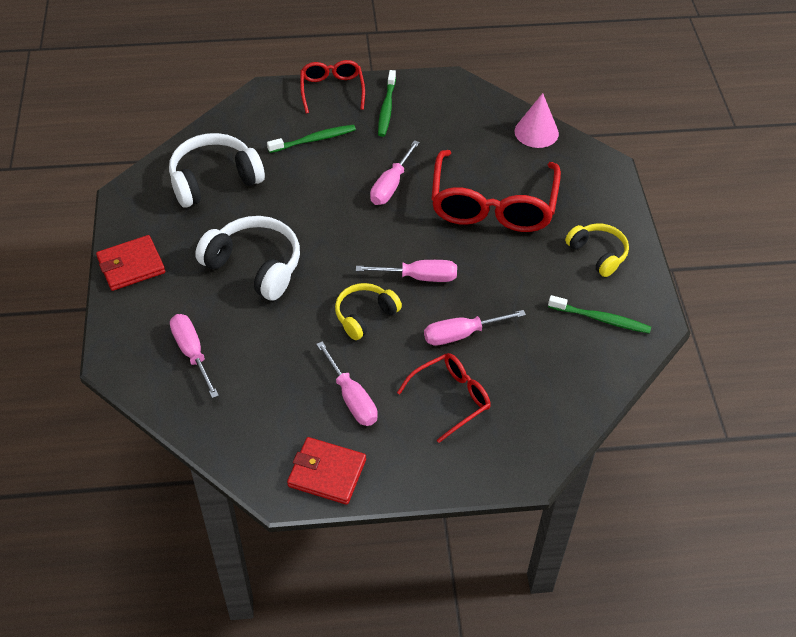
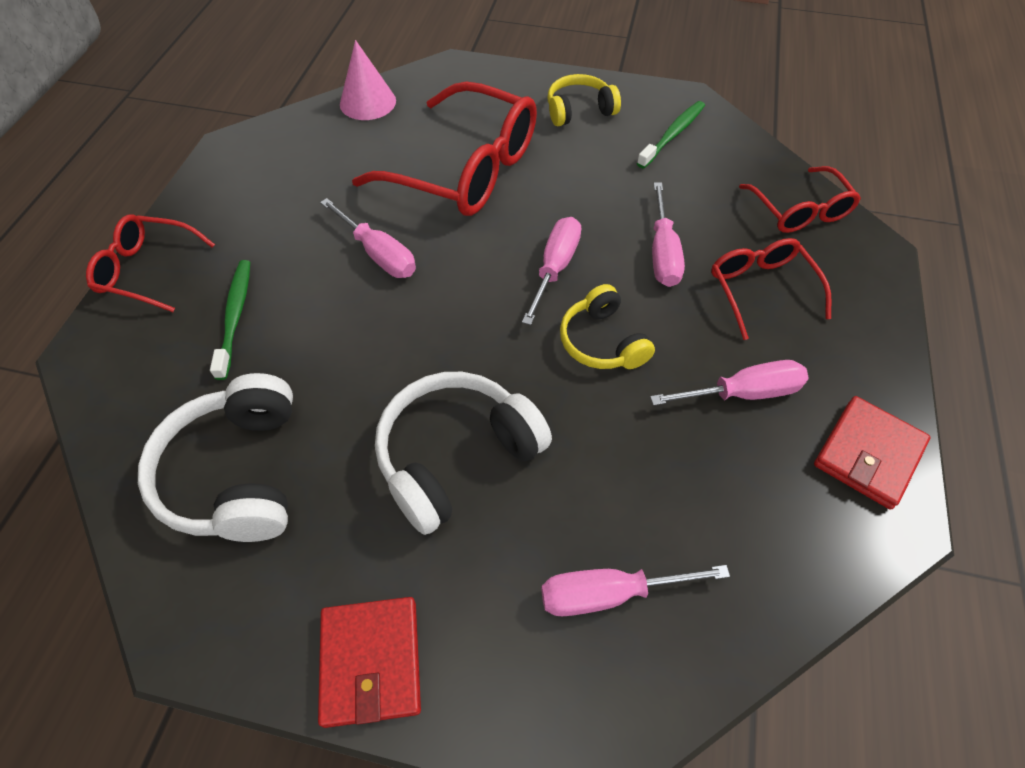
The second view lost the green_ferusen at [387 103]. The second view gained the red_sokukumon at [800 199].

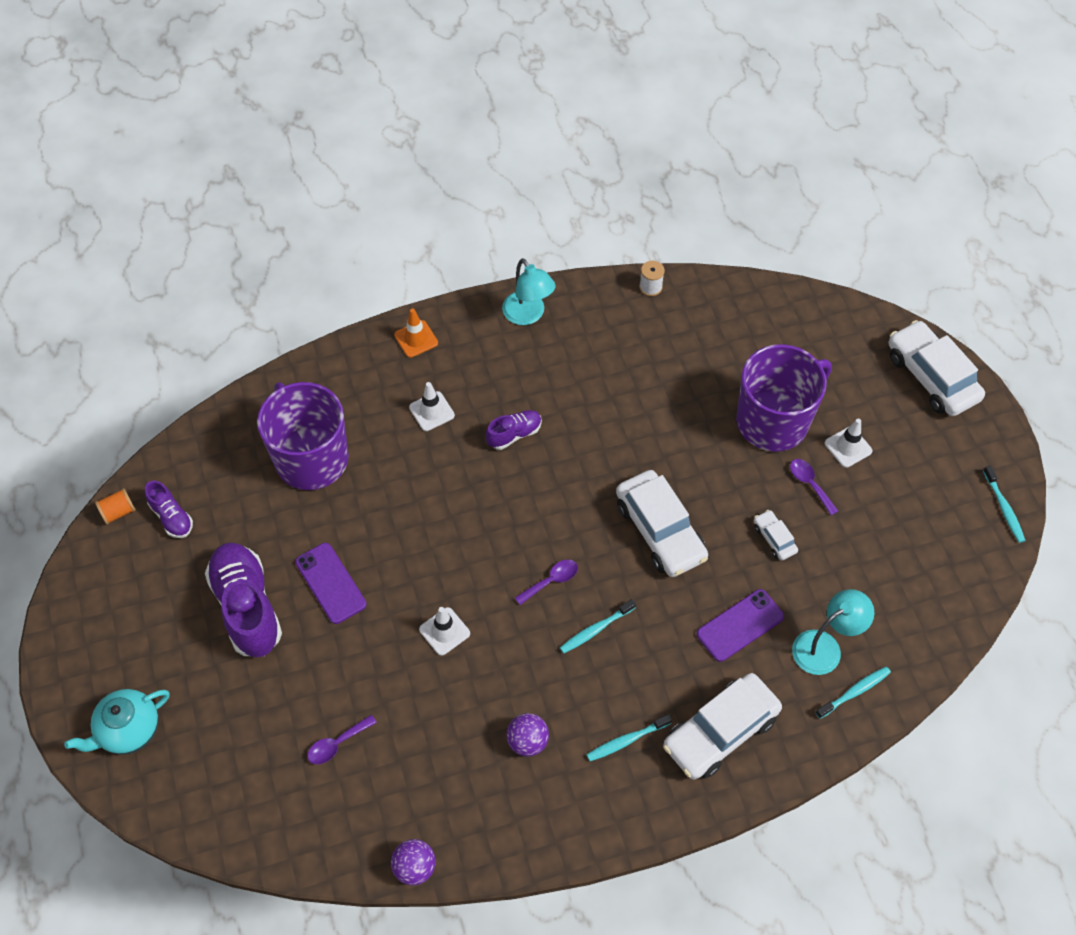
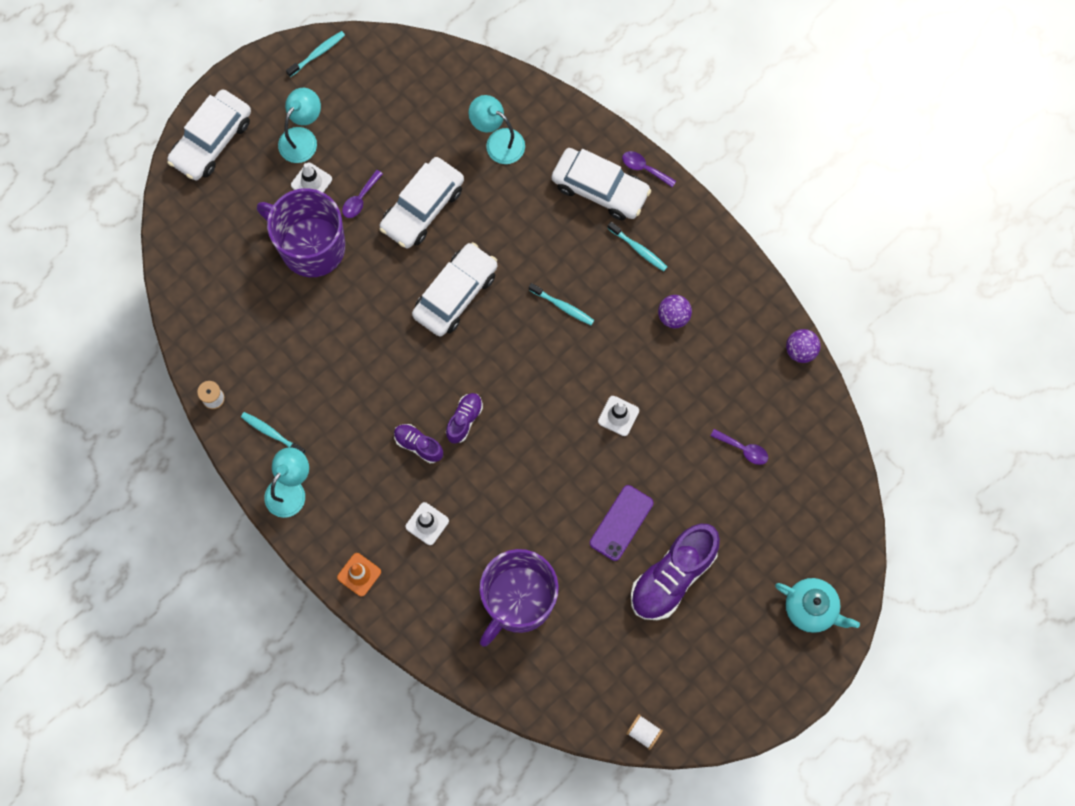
What was the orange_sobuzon at [115 506] turned into the white_sobuzon at [644 732]. The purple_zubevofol ended up elsewhere, having gone from [169 509] to [464 418]. The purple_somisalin ended up elsewhere, having gone from [546 582] to [649 169]. The second view lost the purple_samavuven at [740 625]. The size of the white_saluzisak at [776 535] changed by a factor of 2.14. The turquoise_ferusen ended up elsewhere, having gone from [853 693] to [273 432]. The second view gained the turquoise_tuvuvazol at [299 125].

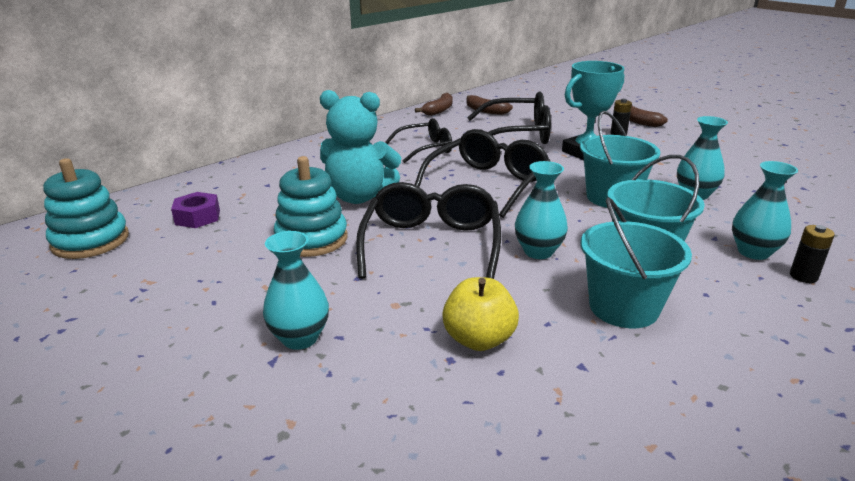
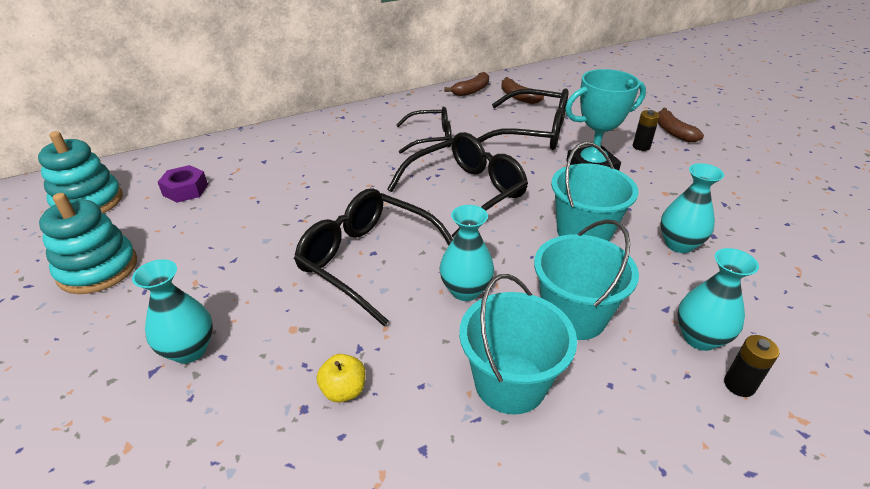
The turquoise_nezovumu ended up elsewhere, having gone from [311 206] to [88 243]. The second view lost the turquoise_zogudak at [360 147]. The black_sokukumon at [428 230] ended up facing another way, 75 degrees counterclockwise from before. The size of the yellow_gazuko at [480 314] changed by a factor of 0.65.

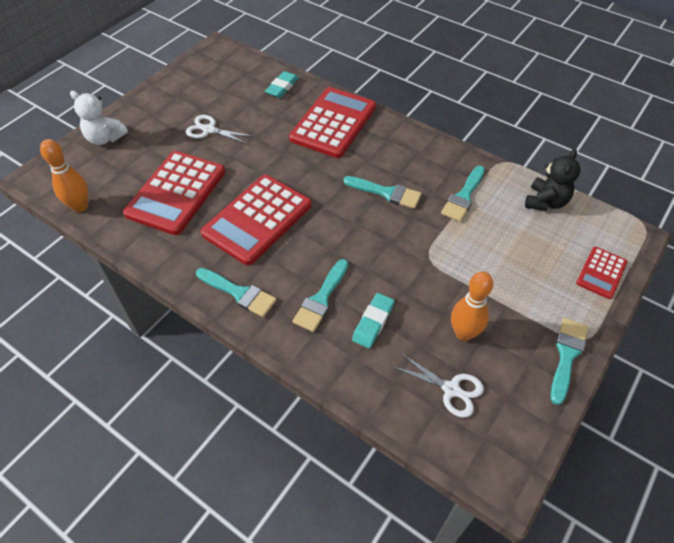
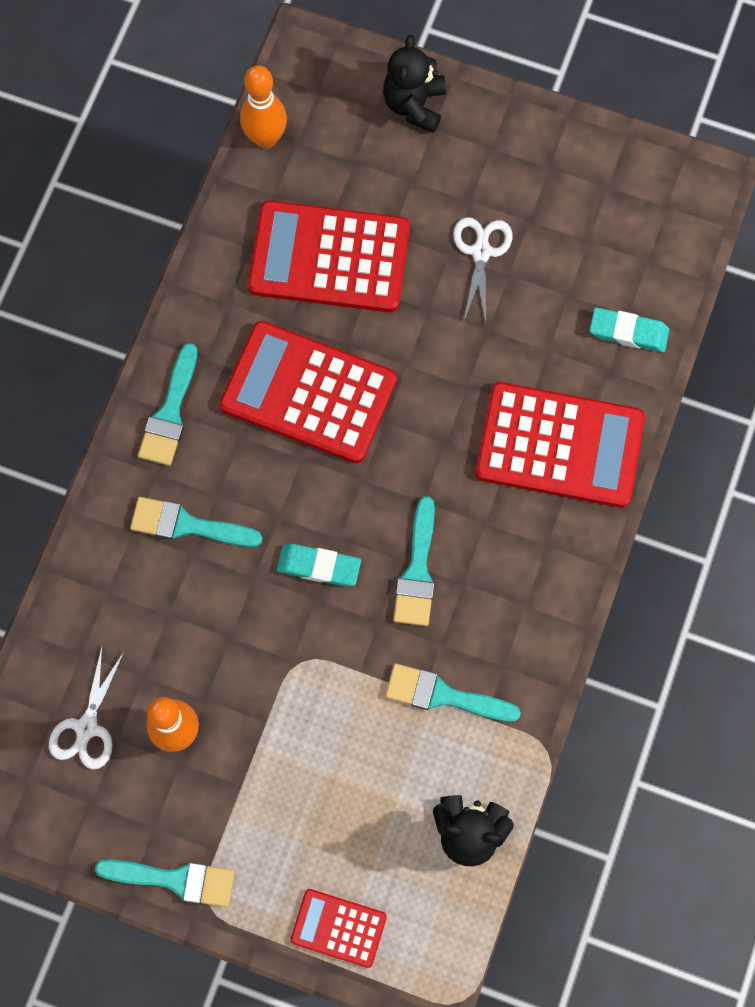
What was the white_zogudak at [99 118] turned into the black_zogudak at [414 84]. The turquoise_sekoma ended up elsewhere, having gone from [373 320] to [319 565].

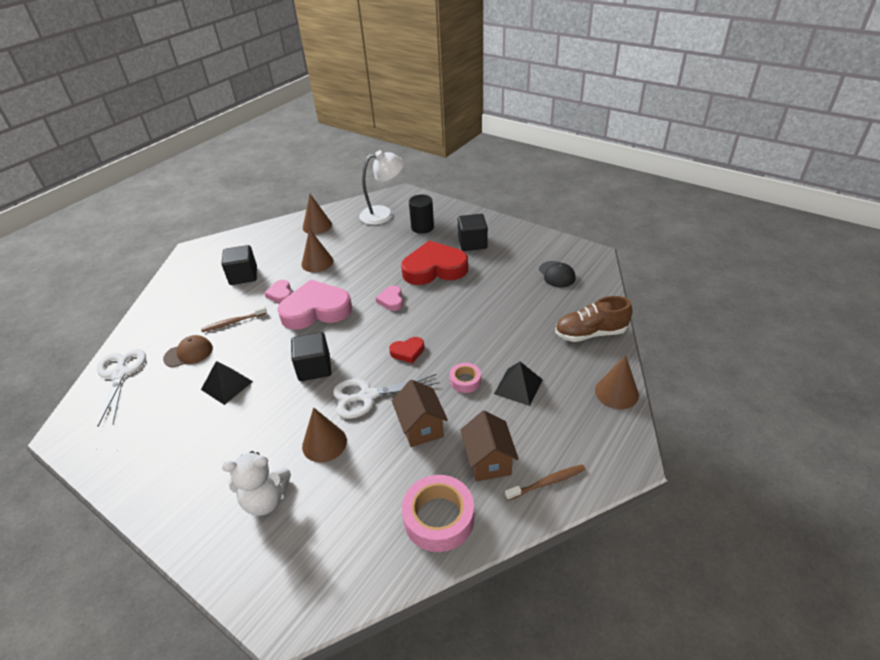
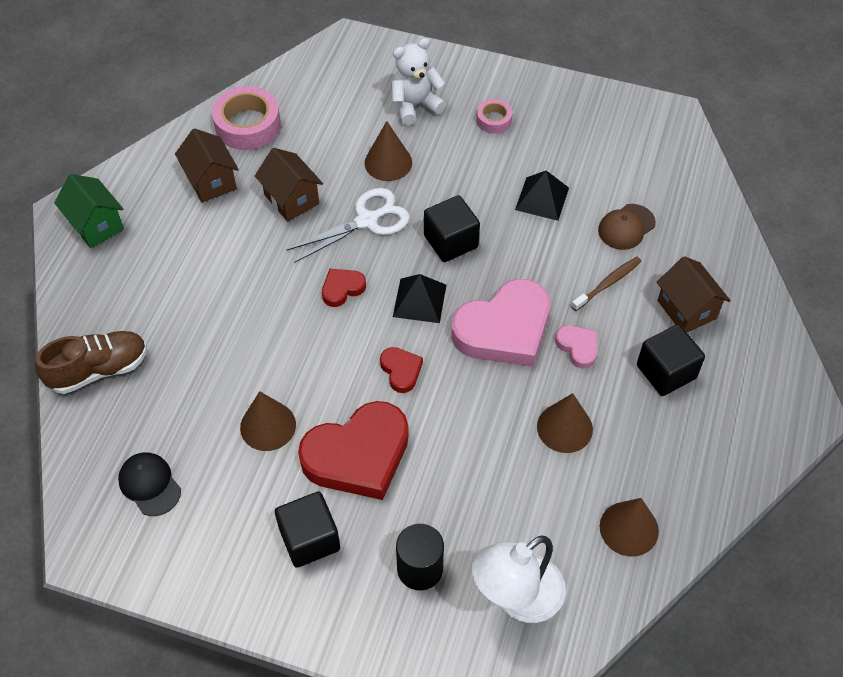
The second view lost the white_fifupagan at [121 387]. What was the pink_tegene at [389 298] turned into the red_tegene at [401 370]. The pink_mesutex ended up elsewhere, having gone from [465 378] to [494 116]. The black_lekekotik ended up elsewhere, having gone from [518 384] to [419 298]. The second view lost the brown_ferusen at [545 482]. The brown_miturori ended up elsewhere, having gone from [617 382] to [268 421]. The second view gained the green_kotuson at [89 211]. The second view gained the brown_kotuson at [694 294].

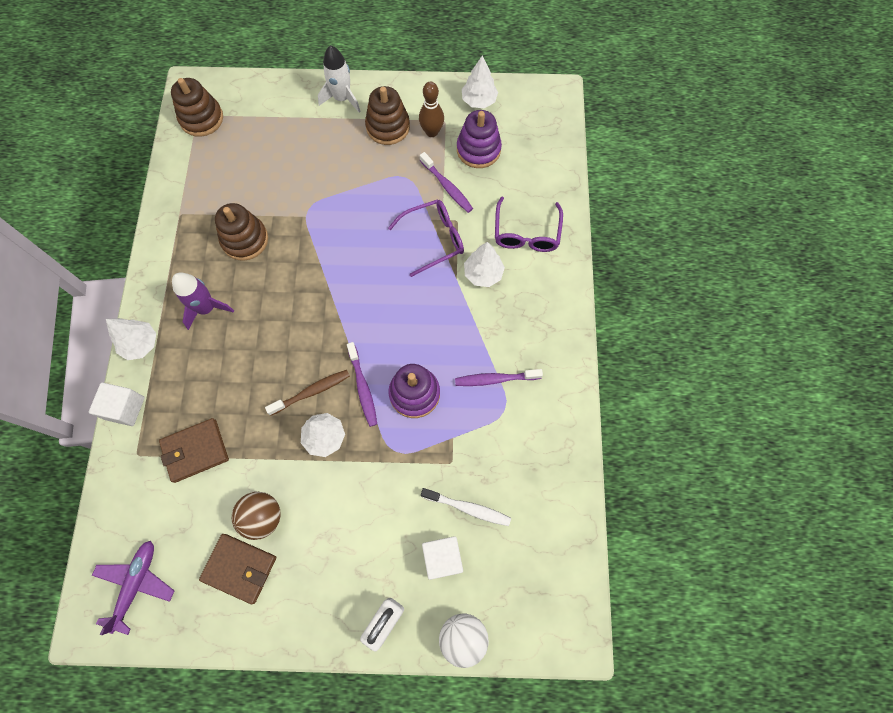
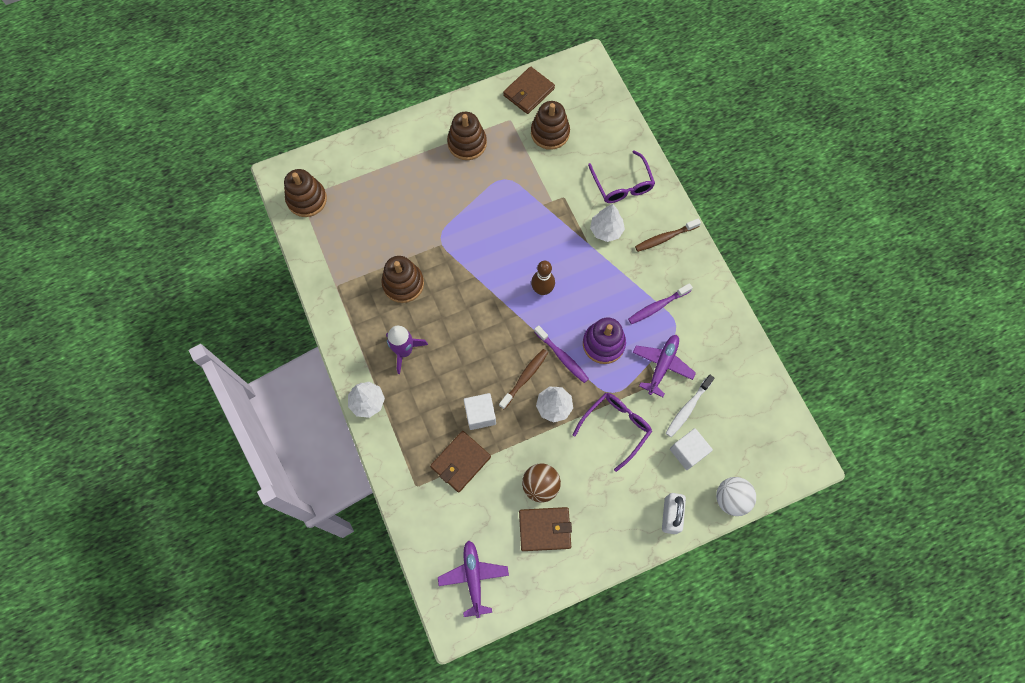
The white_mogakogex ended up elsewhere, having gone from [117 404] to [480 411]. The second view lost the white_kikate at [339 79]. The purple_sokukumon ended up elsewhere, having gone from [426 238] to [612 432]. The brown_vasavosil ended up elsewhere, having gone from [431 109] to [543 278]. The second view lost the purple_ferusen at [446 182]. The white_ferusen at [466 507] ended up facing another way, 135 degrees clockwise from before. What was the purple_nezovumu at [479 139] turned into the brown_nezovumu at [550 125]. Where the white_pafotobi stood at [480 82], the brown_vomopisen came to stand at [529 90]. The second view gained the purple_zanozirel at [664 366]. The second view gained the brown_ferusen at [668 235].

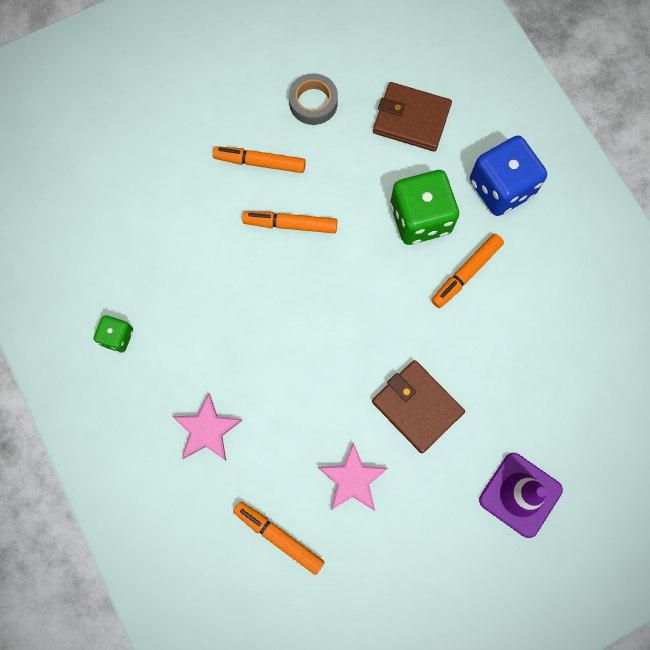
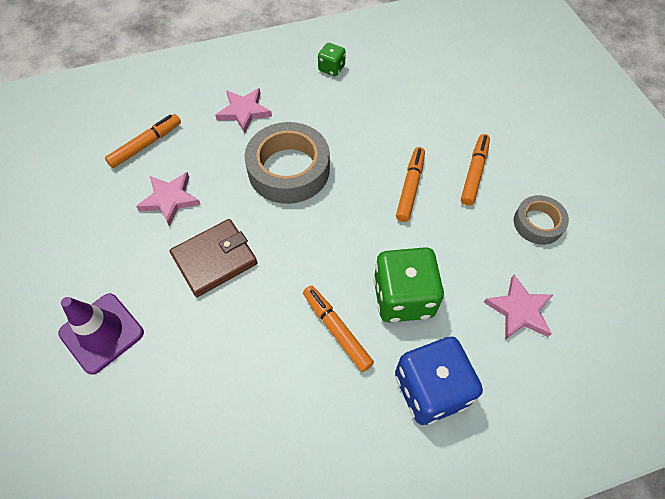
Where the brown_vomopisen stood at [412 117], the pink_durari came to stand at [518 307]. The second view gained the grey_mesutex at [287 163].

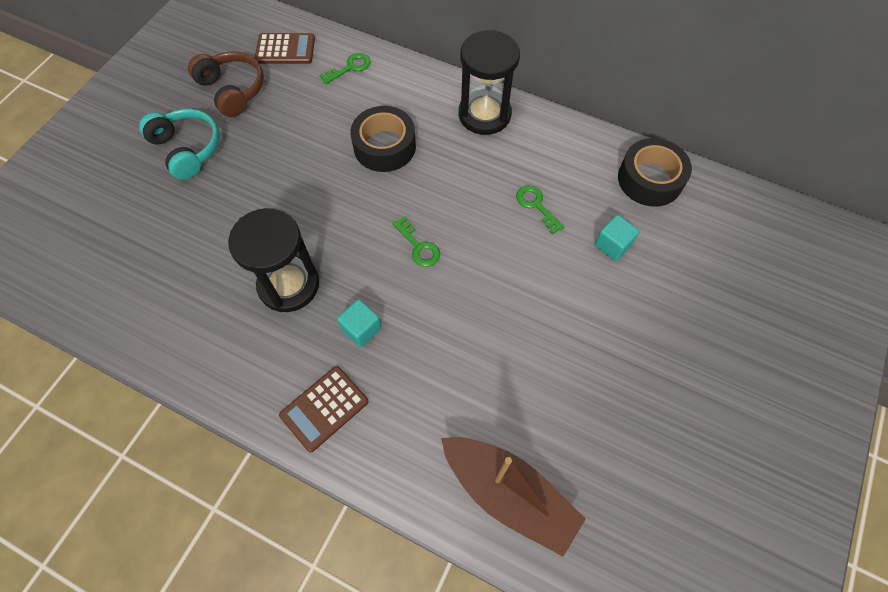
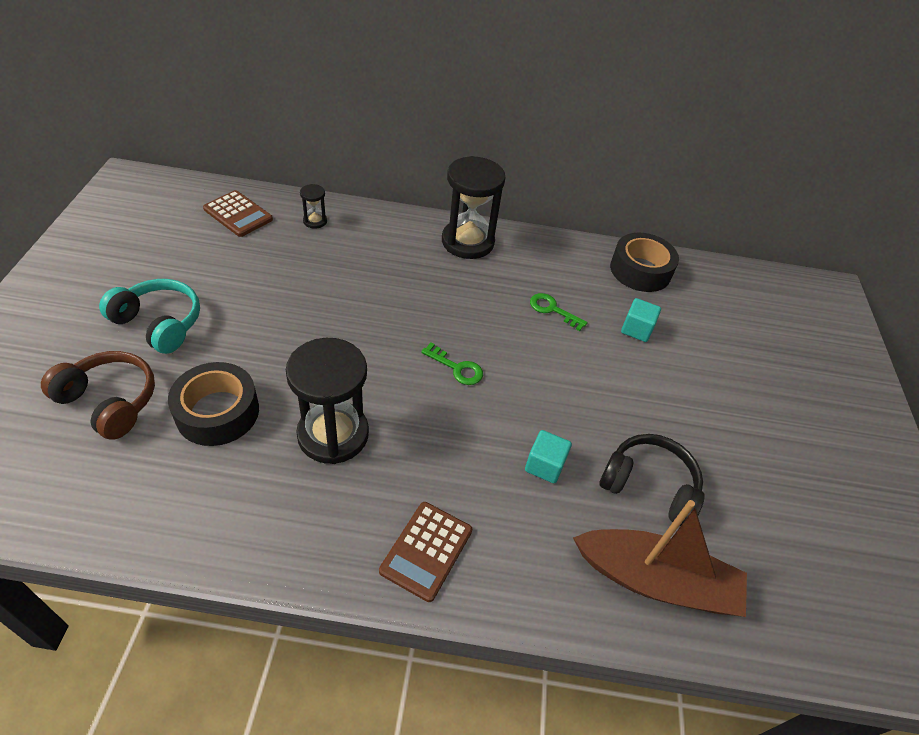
The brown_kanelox ended up elsewhere, having gone from [226 84] to [98 395]. The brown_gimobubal at [284 48] ended up facing another way, 60 degrees clockwise from before. Where the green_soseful stood at [345 68], the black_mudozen came to stand at [313 206]. The turquoise_mogakogex ended up elsewhere, having gone from [359 323] to [548 456]. The black_mesutex ended up elsewhere, having gone from [383 139] to [213 404]. The second view gained the black_kanelox at [652 480].

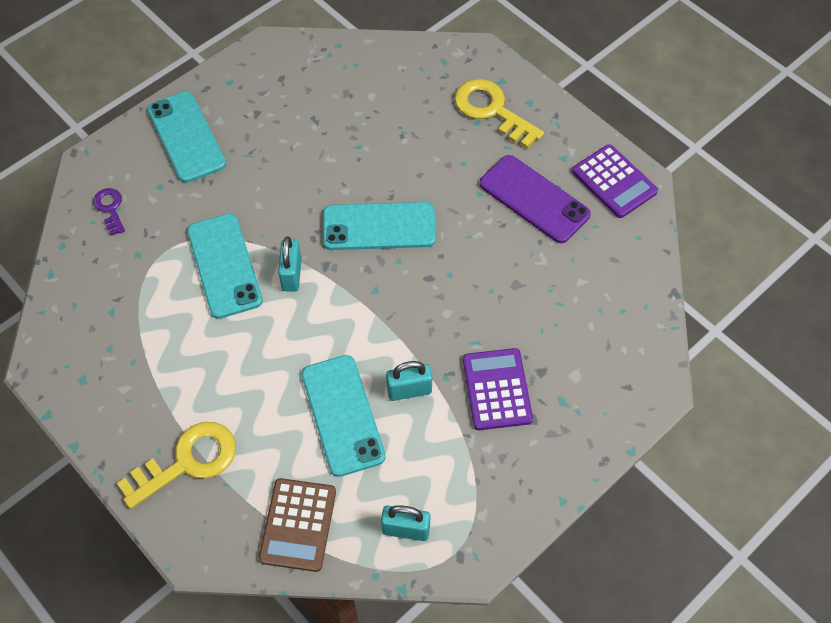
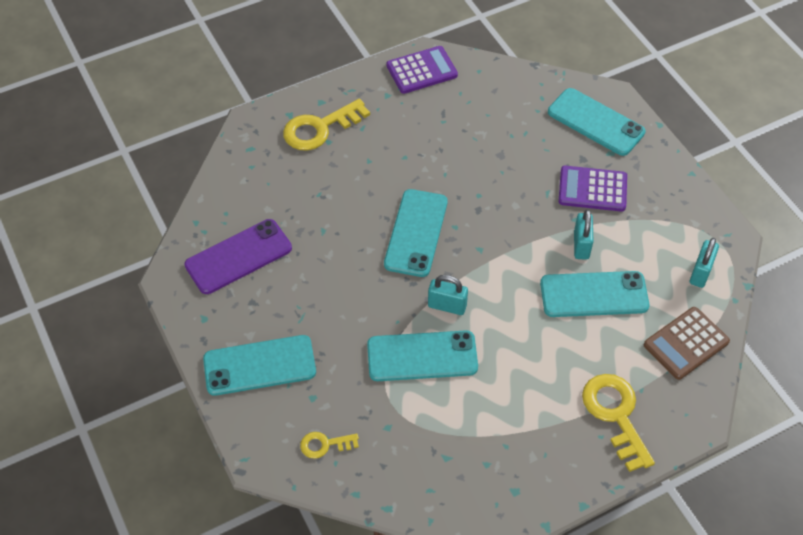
What was the purple_soseful at [109 212] turned into the yellow_soseful at [329 445]. The brown_gimobubal at [297 525] ended up facing another way, 120 degrees clockwise from before. The purple_samavuven ended up elsewhere, having gone from [535 199] to [238 256]. The second view gained the turquoise_samavuven at [597 122].

